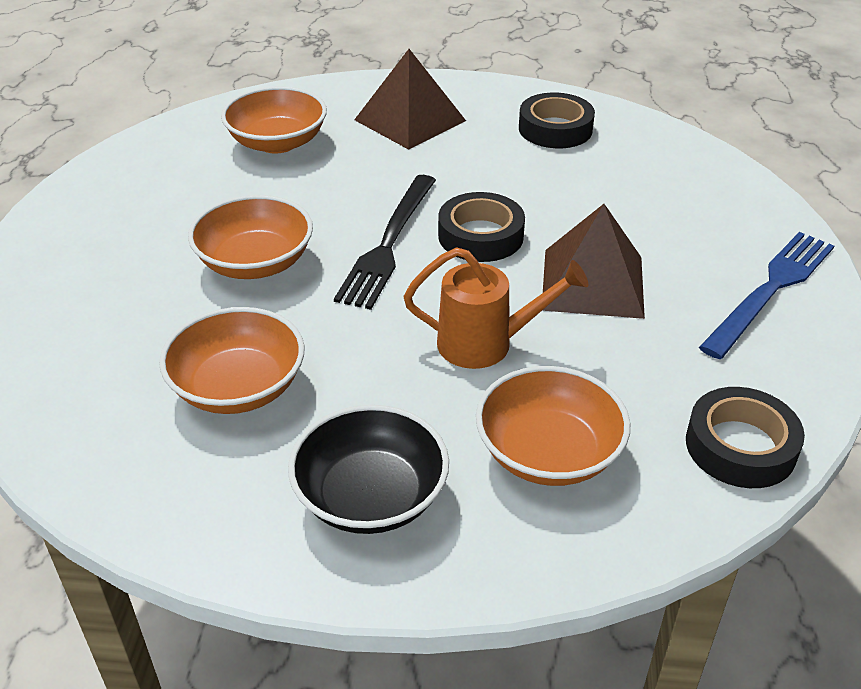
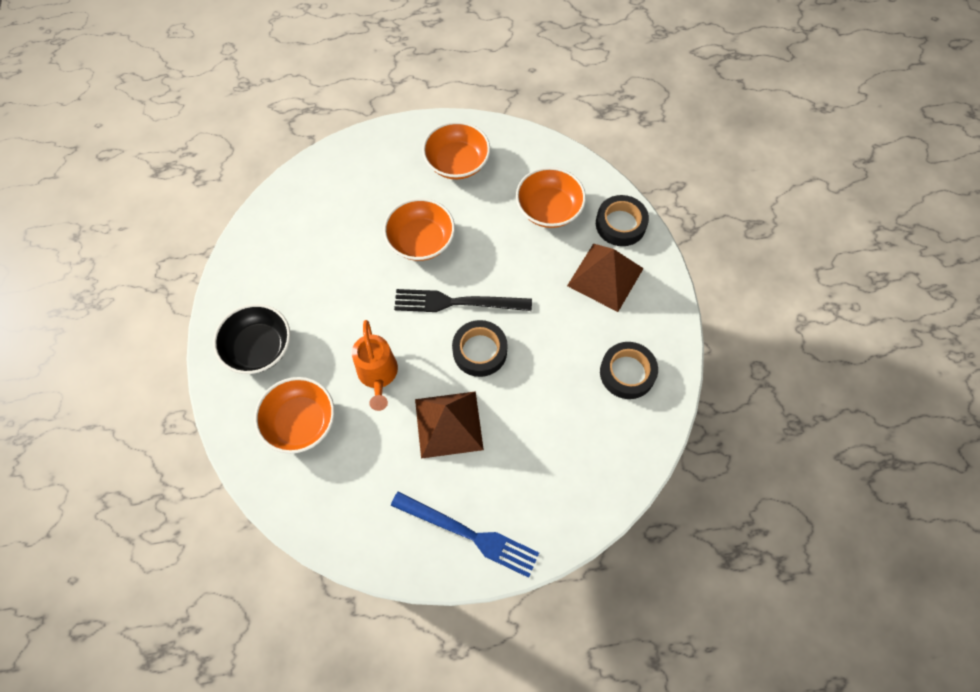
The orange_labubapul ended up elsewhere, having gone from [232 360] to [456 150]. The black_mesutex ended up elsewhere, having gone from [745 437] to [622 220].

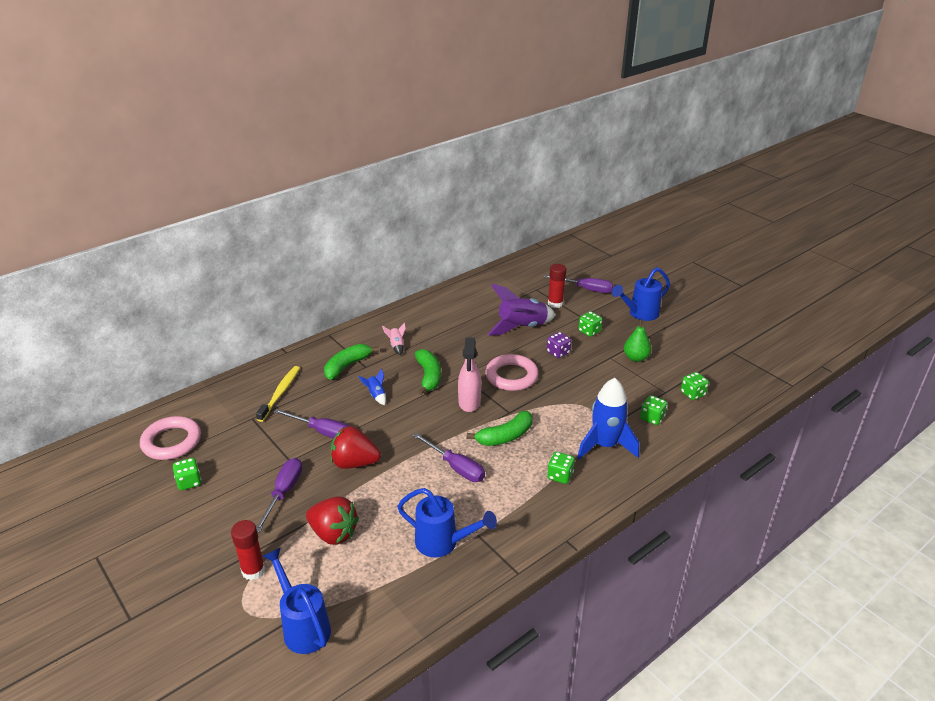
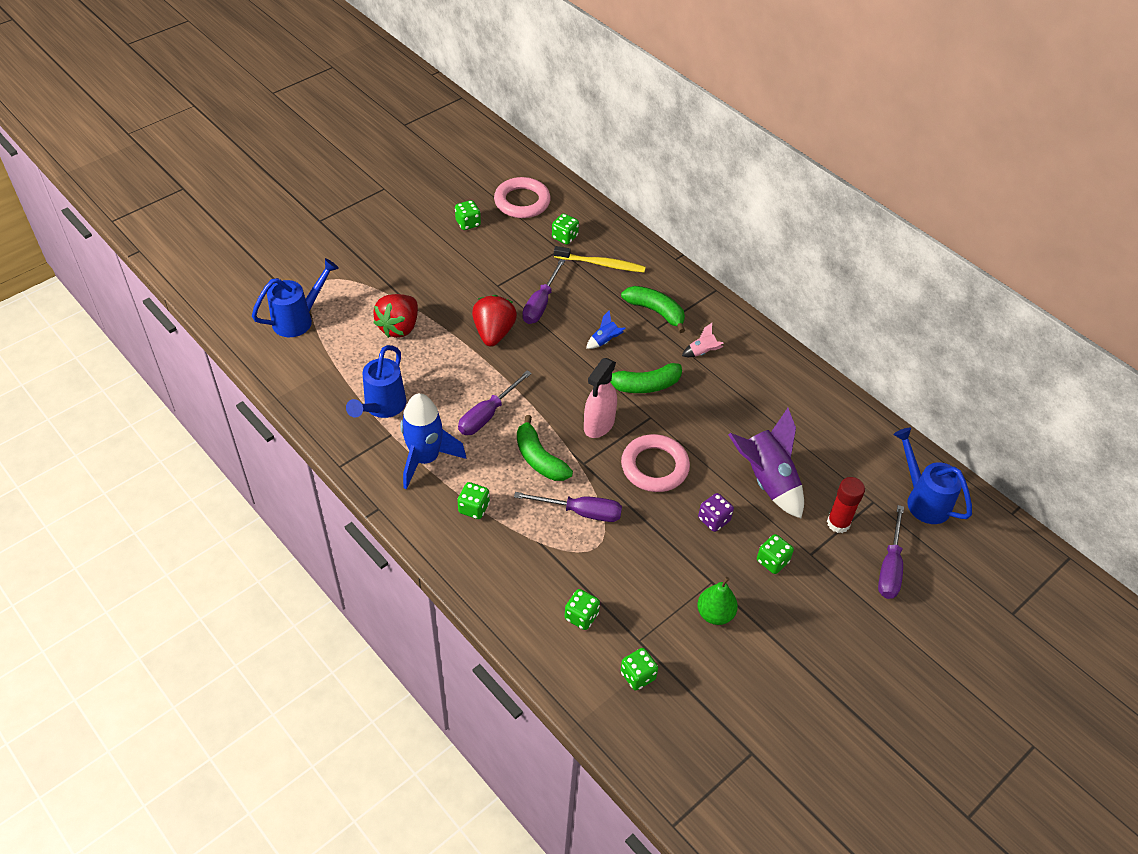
The second view lost the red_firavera at [248 550]. The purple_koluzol ended up elsewhere, having gone from [279 495] to [568 507]. The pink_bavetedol at [469 374] ended up facing another way, 60 degrees counterclockwise from before. The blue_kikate ended up elsewhere, having gone from [608 418] to [433 441]. The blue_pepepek ended up elsewhere, having gone from [641 294] to [932 476]. The second view gained the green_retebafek at [565 229].

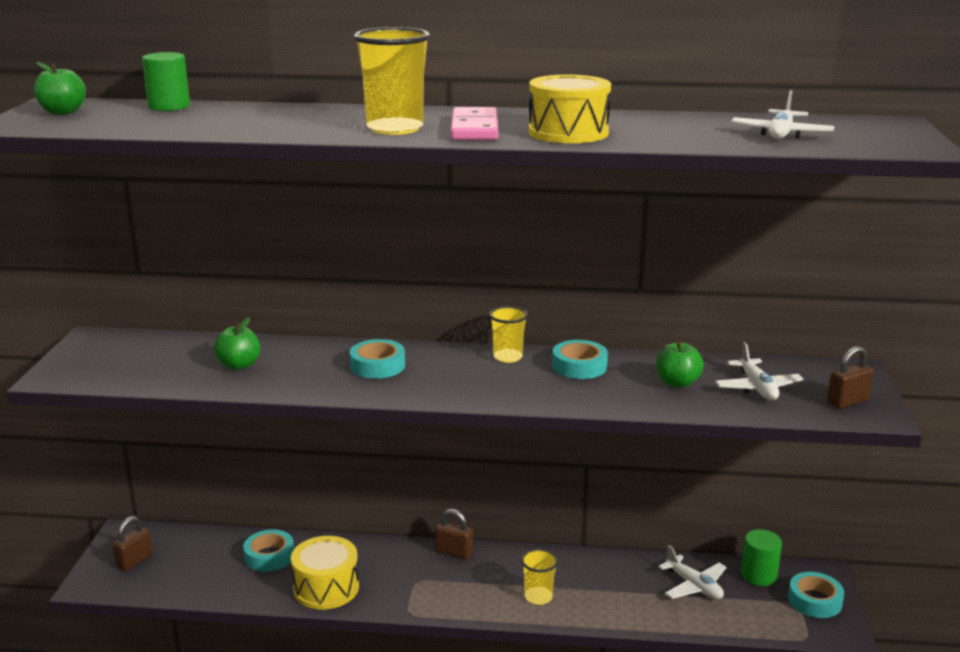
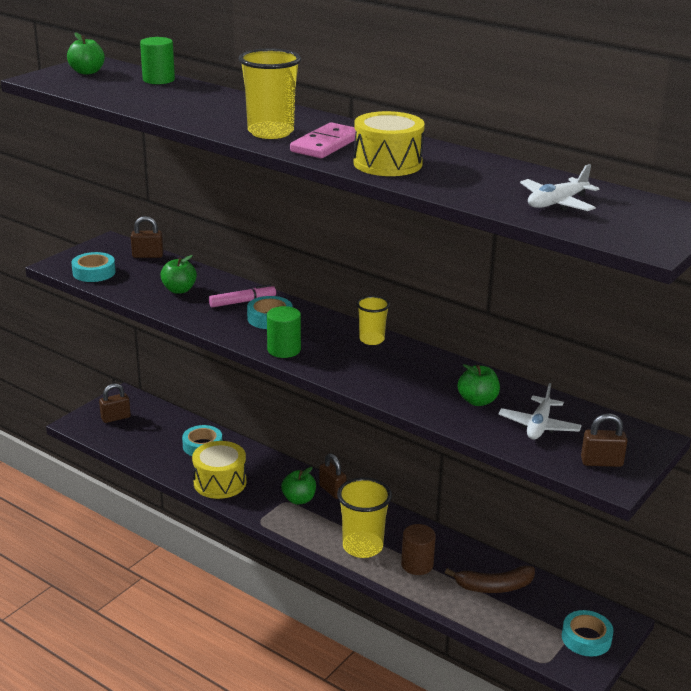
The size of the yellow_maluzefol at [539 577] changed by a factor of 1.68. The turquoise_mesutex ended up elsewhere, having gone from [580 359] to [93 267]. Where the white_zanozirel stood at [692 572], the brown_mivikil came to stand at [490 579]. The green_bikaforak ended up elsewhere, having gone from [761 557] to [284 332]. The second view gained the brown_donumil at [147 237]. The second view gained the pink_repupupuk at [242 295]. The second view gained the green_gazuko at [298 485]. The second view gained the brown_bikaforak at [418 549].

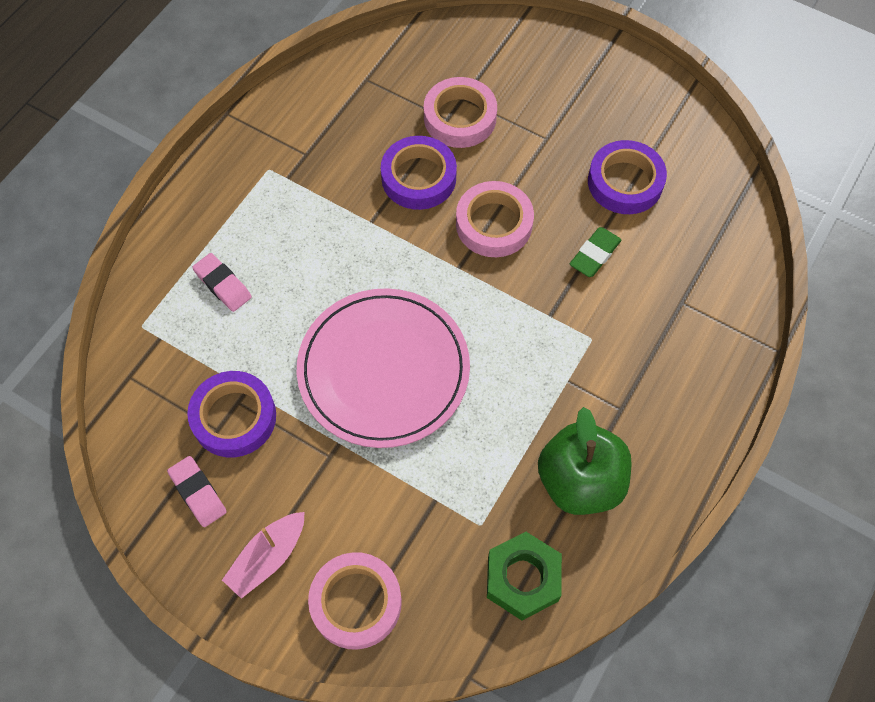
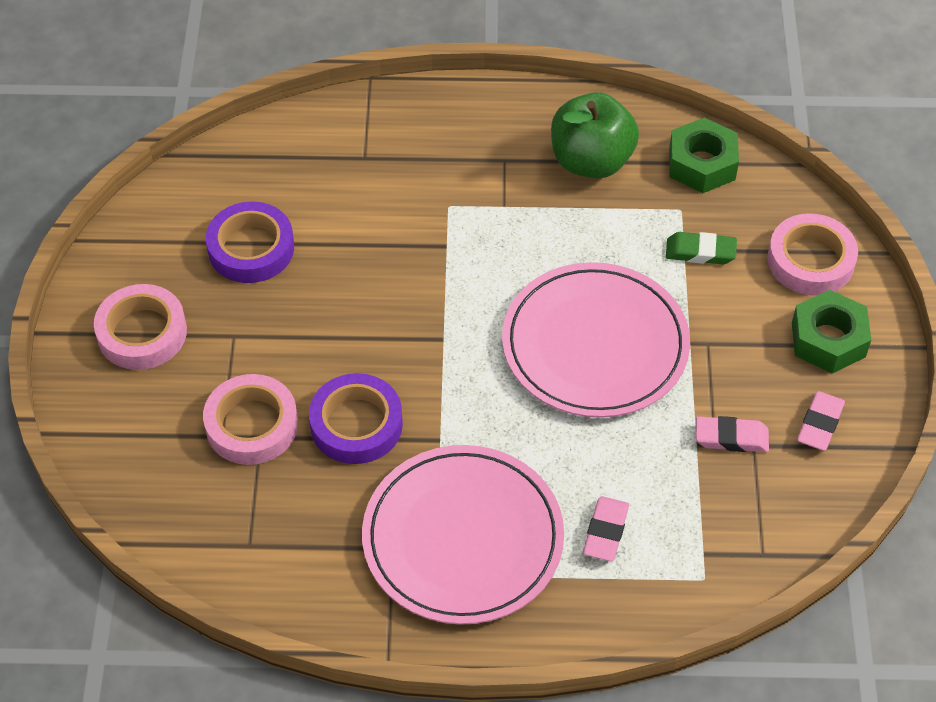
Where the purple_mesutex stood at [231 414], the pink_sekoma came to stand at [732 434]. Where the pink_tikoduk stood at [263 555], the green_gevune came to stand at [831 332]. The pink_mesutex ended up elsewhere, having gone from [495 219] to [140 327]. The green_sekoma ended up elsewhere, having gone from [595 252] to [701 248]. The second view gained the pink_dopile at [463 535].

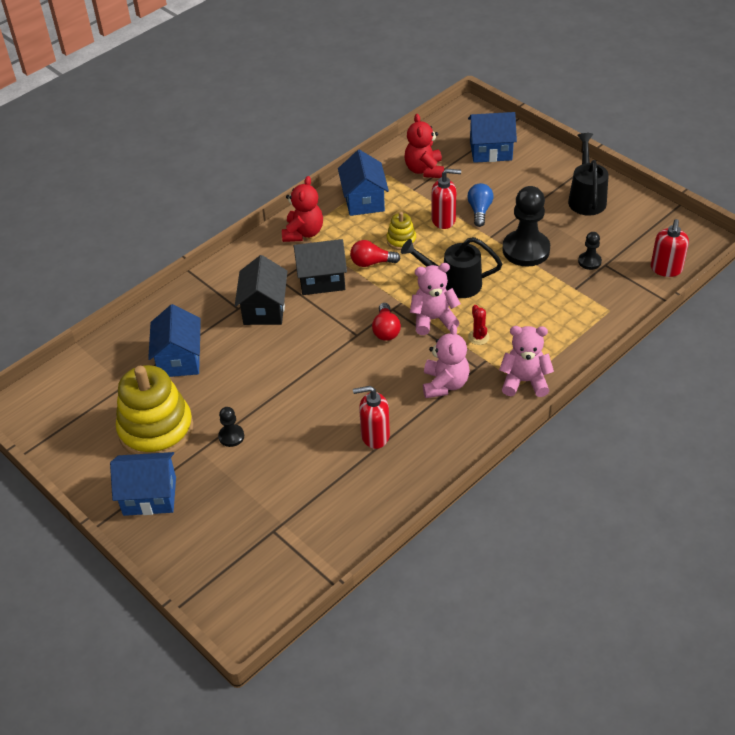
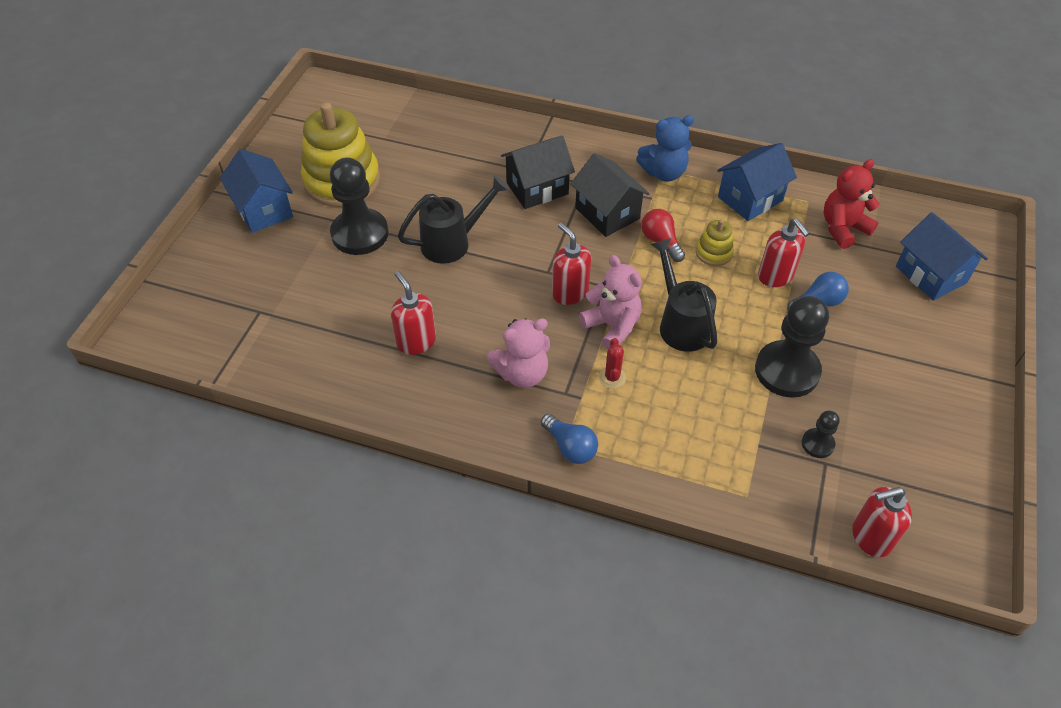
The second view lost the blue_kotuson at [174 340]. The size of the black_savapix at [231 427] changed by a factor of 2.09. What was the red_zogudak at [302 209] turned into the blue_zogudak at [665 148]. Where the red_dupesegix stood at [386 322], the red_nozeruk came to stand at [571 263]. The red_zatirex at [479 325] ended up facing another way, 45 degrees counterclockwise from before. Where the pink_zogudak stood at [526 361], the blue_dupesegix came to stand at [569 439]. The black_pepepek ended up elsewhere, having gone from [588 174] to [453 219].

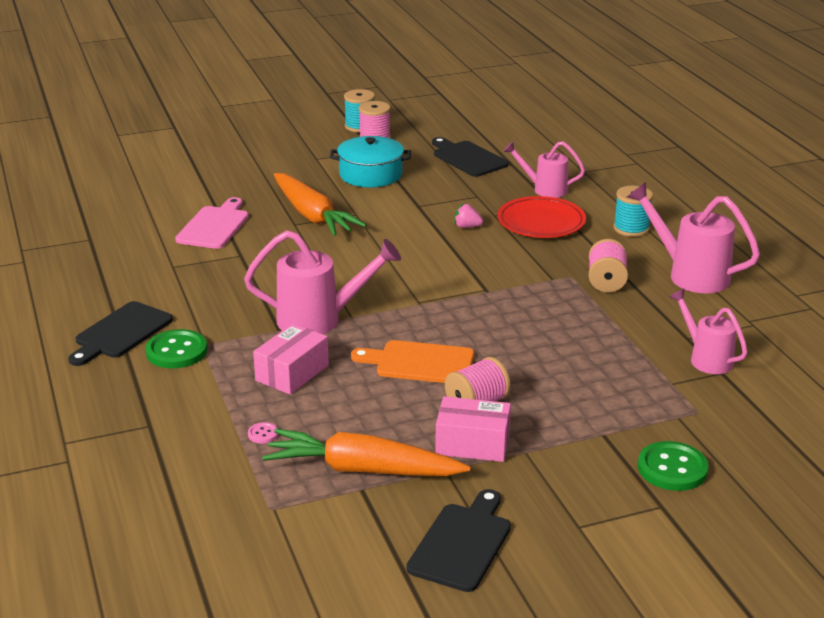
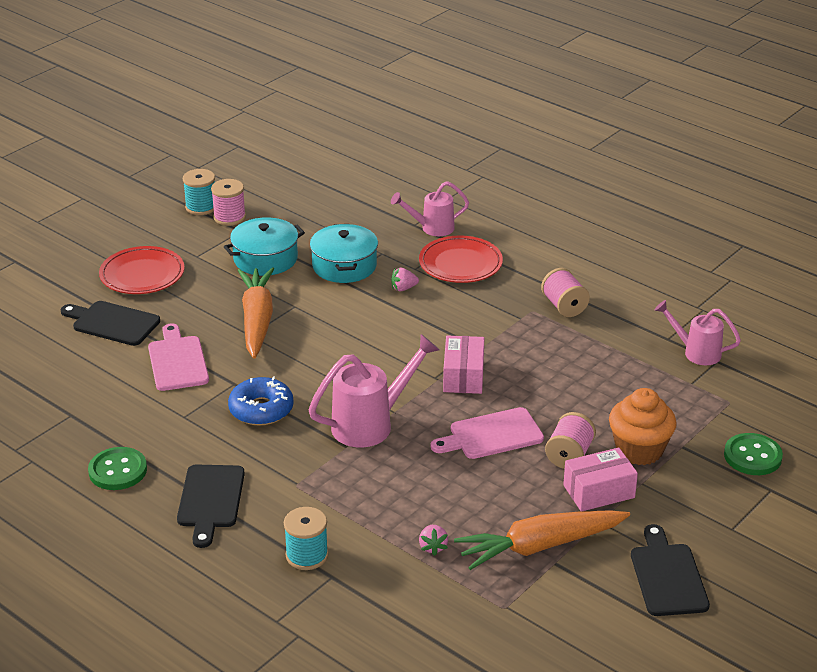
The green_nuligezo ended up elsewhere, having gone from [176 349] to [117 468]. Where the pink_nuligezo stood at [263 433], the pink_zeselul came to stand at [433 540]. The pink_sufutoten ended up elsewhere, having gone from [291 359] to [463 364]. The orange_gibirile at [320 204] ended up facing another way, 120 degrees counterclockwise from before. What was the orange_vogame at [412 361] turned into the pink_vogame at [487 433]. The black_vogame ended up elsewhere, having gone from [470 157] to [110 323]. The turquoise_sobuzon ended up elsewhere, having gone from [633 211] to [306 538]. The second view lost the pink_pepepek at [693 237]. The second view gained the red_dopile at [142 270]. The second view gained the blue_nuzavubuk at [261 401]. The second view gained the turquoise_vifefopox at [344 253]. The second view gained the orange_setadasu at [643 426].

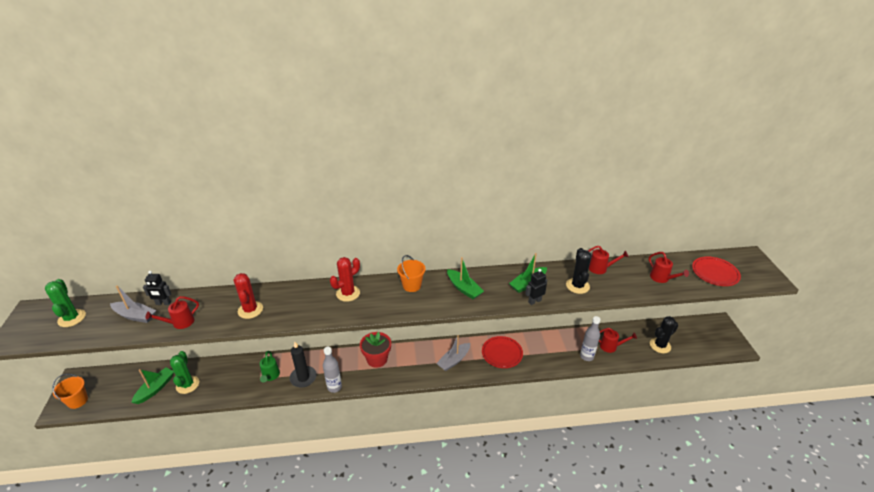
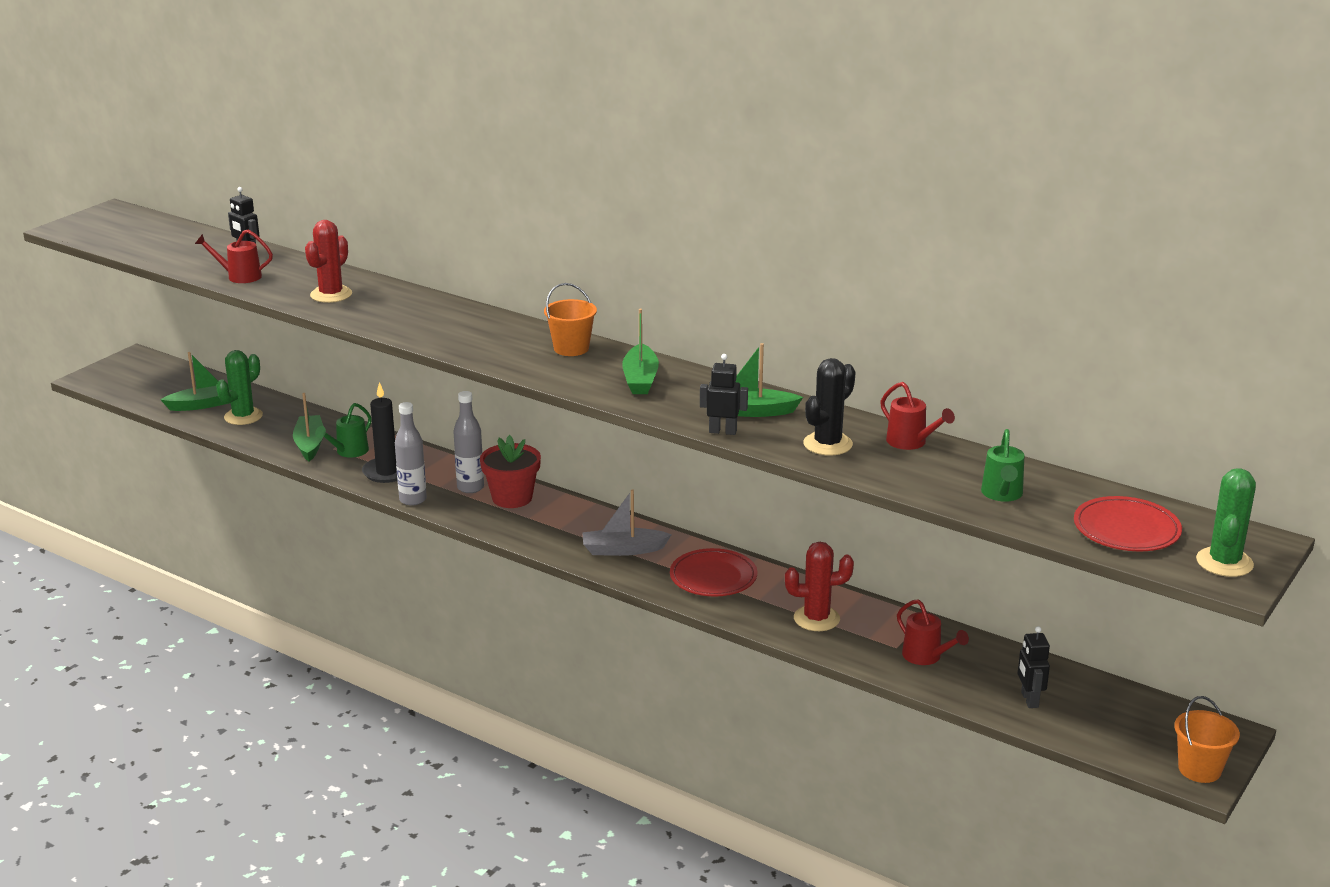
The green_zatirex ended up elsewhere, having gone from [65 303] to [1226 523]. The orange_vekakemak ended up elsewhere, having gone from [70 391] to [1207 739]. The second view lost the grey_tikoduk at [133 304]. The red_zatirex ended up elsewhere, having gone from [345 279] to [819 586]. The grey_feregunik ended up elsewhere, having gone from [590 338] to [468 442]. What was the red_pepepek at [669 267] turned into the green_pepepek at [1003 465]. Where the black_zatirex stood at [664 334], the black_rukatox came to stand at [1034 667]. The second view gained the green_tikoduk at [308 427].

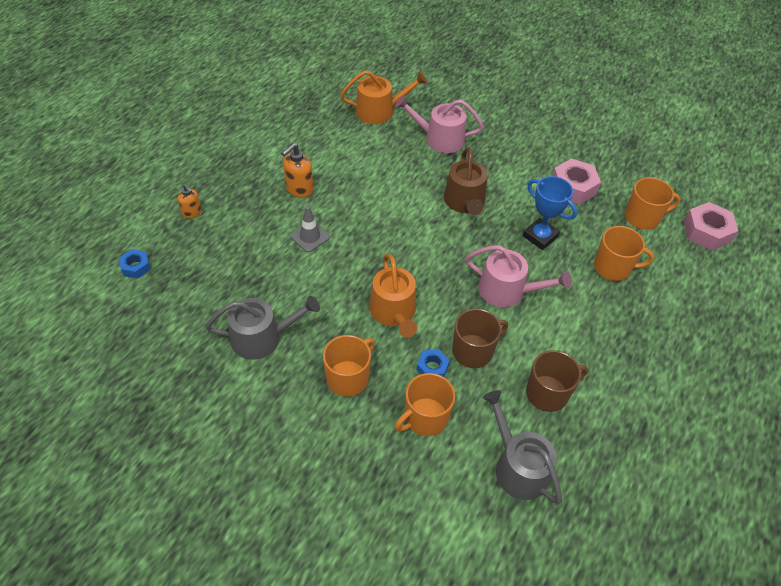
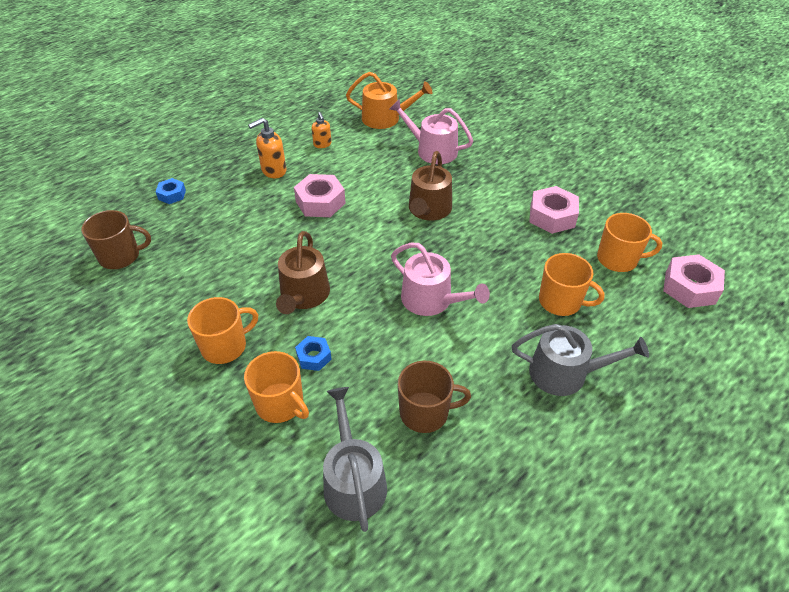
The blue_gevune ended up elsewhere, having gone from [135 264] to [171 191]. The orange_nozeruk ended up elsewhere, having gone from [190 201] to [321 130]. The grey_pepepek ended up elsewhere, having gone from [262 328] to [580 360]. The second view lost the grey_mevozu at [310 229]. What was the orange_pepepek at [393 296] turned into the brown_pepepek at [303 272]. The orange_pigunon at [425 404] ended up facing another way, 120 degrees counterclockwise from before. The brown_pigunon ended up elsewhere, having gone from [480 338] to [116 239]. The second view lost the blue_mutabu at [550 213]. The second view gained the pink_gevune at [320 195].

